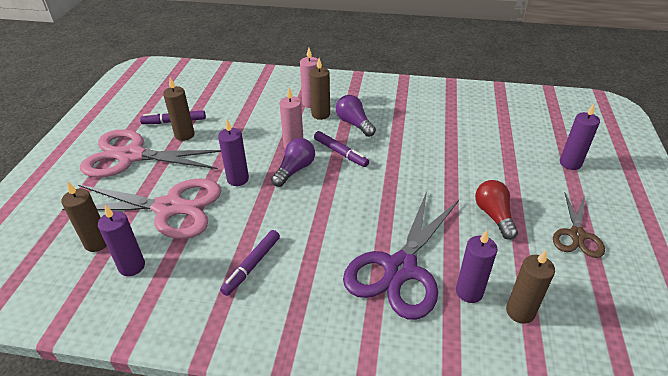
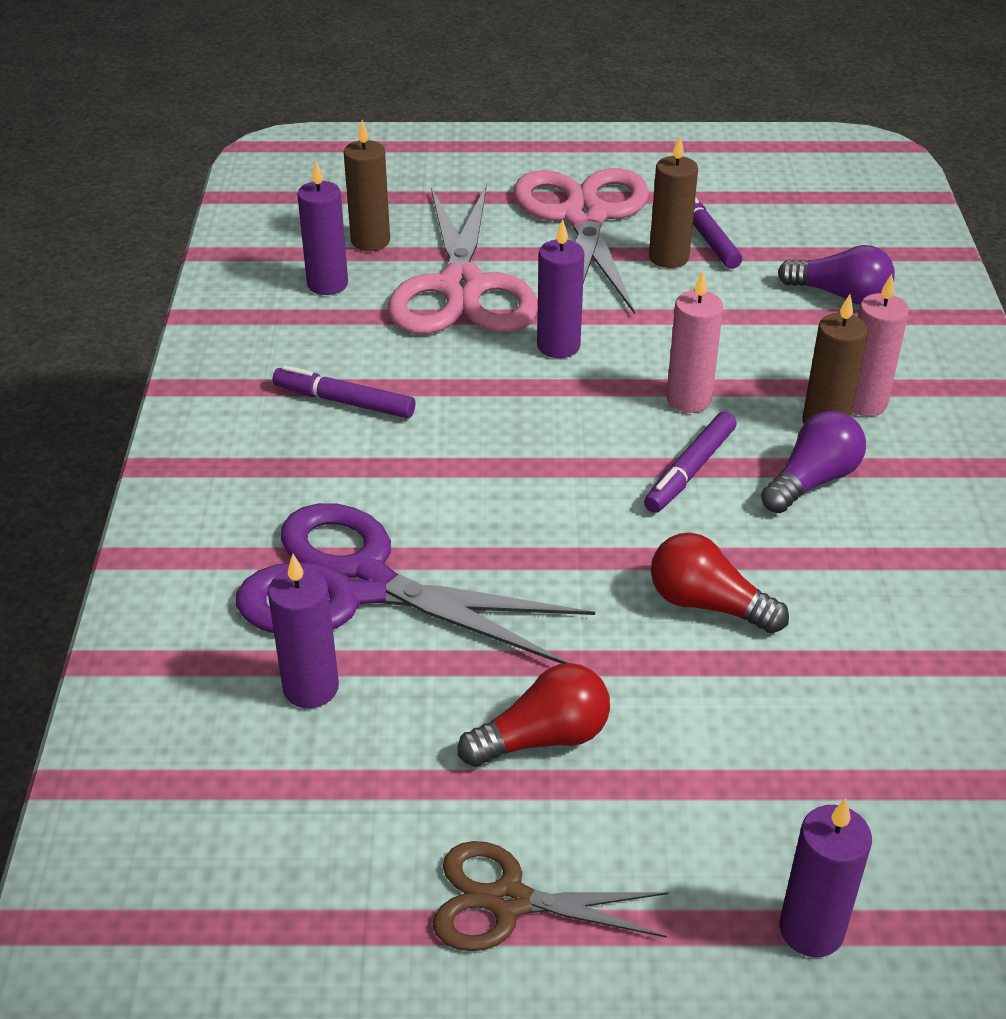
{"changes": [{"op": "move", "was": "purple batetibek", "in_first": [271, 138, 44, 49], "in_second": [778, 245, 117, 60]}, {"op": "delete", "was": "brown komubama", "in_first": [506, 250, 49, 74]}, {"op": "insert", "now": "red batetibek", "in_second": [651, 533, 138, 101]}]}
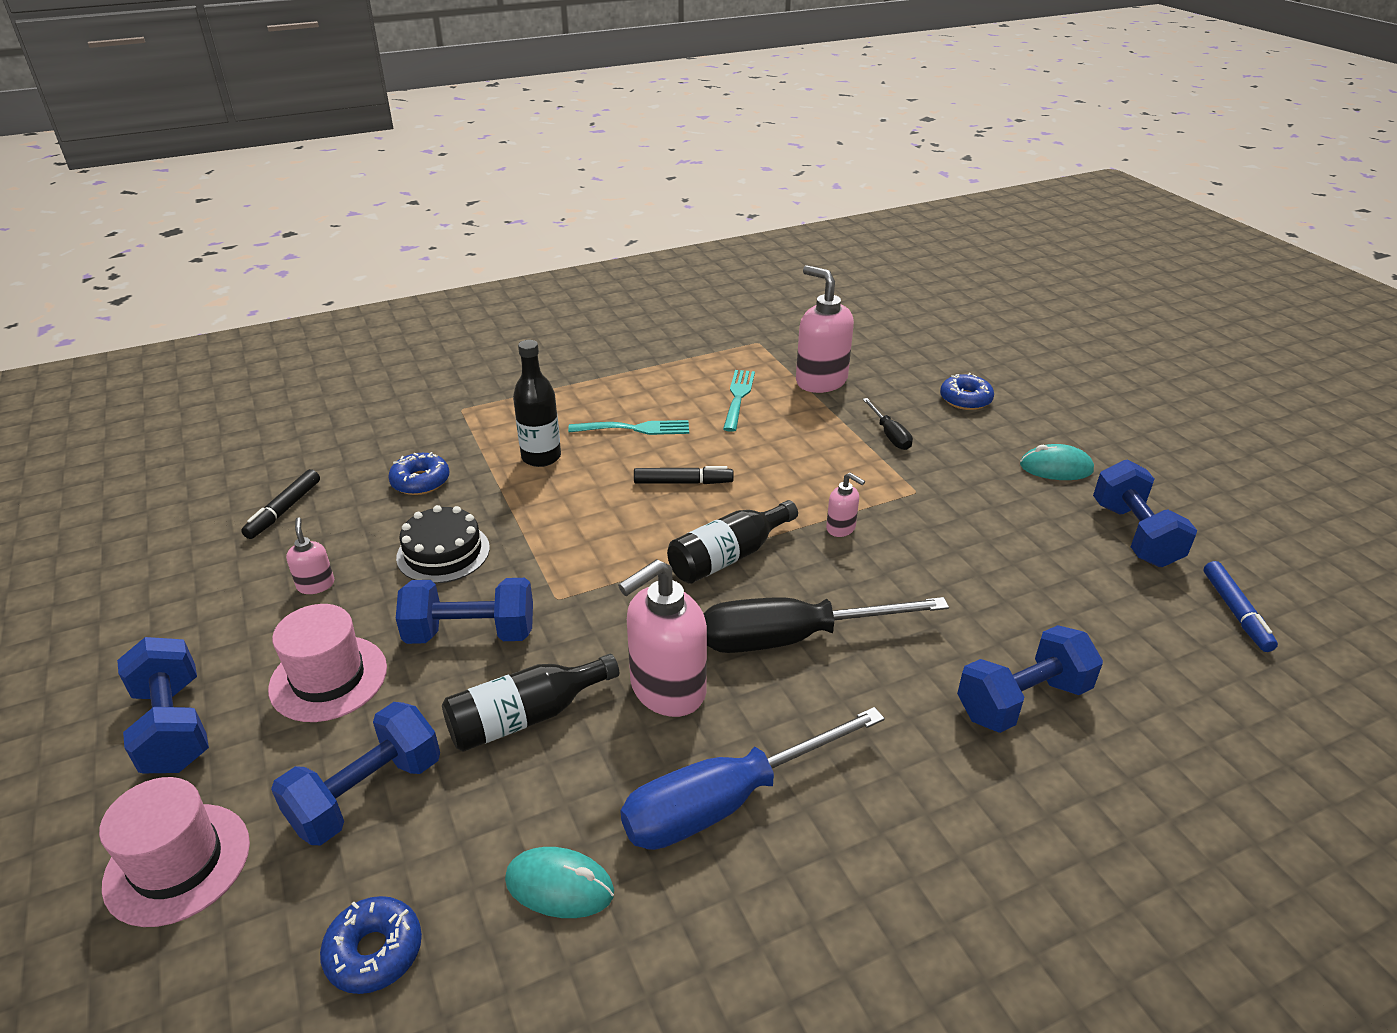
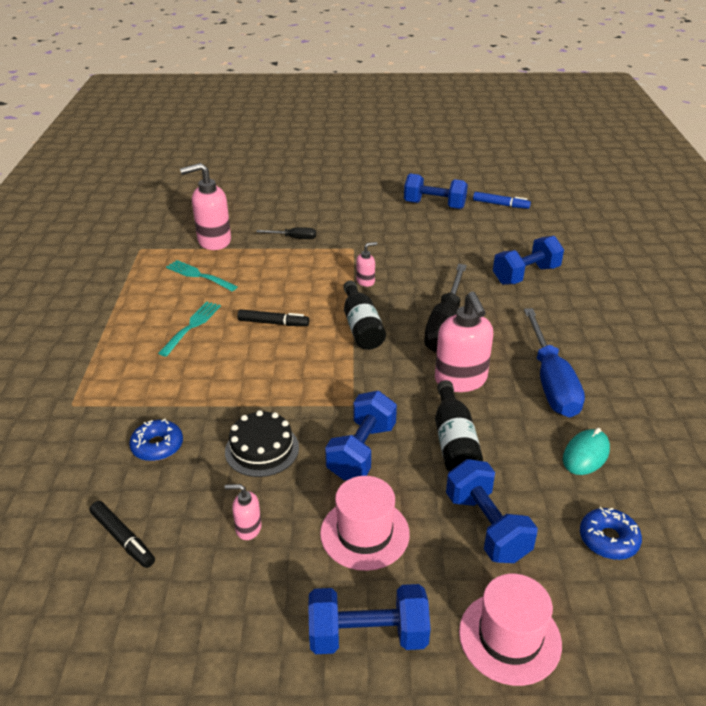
{"changes": [{"op": "delete", "was": "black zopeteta", "in_first": [513, 340, 48, 127]}, {"op": "rotate", "was": "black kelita", "in_first": [634, 466, 100, 18], "in_second": [237, 309, 72, 17], "clockwise": 75}, {"op": "delete", "was": "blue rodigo", "in_first": [940, 373, 54, 37]}, {"op": "rotate", "was": "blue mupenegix", "in_first": [957, 625, 146, 108], "in_second": [493, 236, 71, 49], "clockwise": 60}, {"op": "delete", "was": "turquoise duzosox", "in_first": [1020, 444, 74, 36]}]}
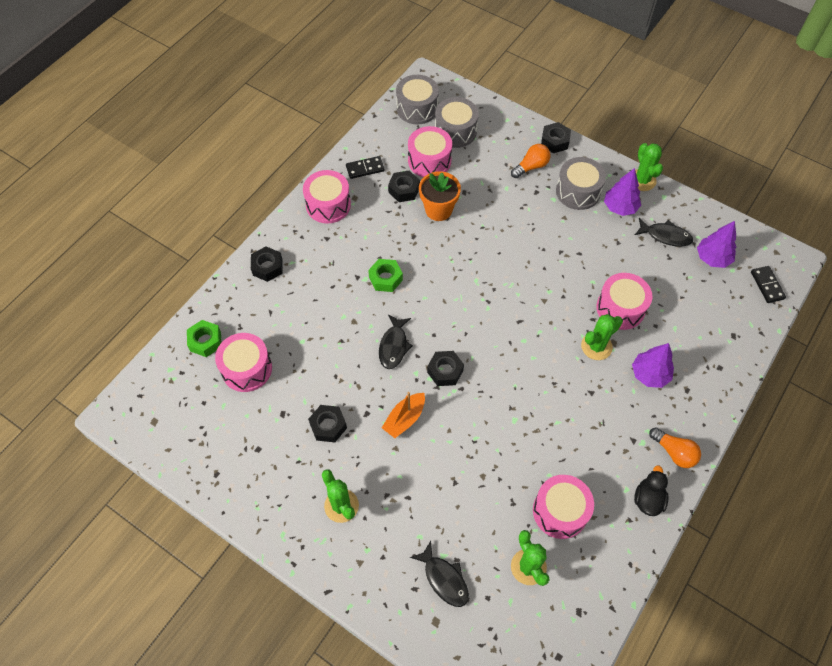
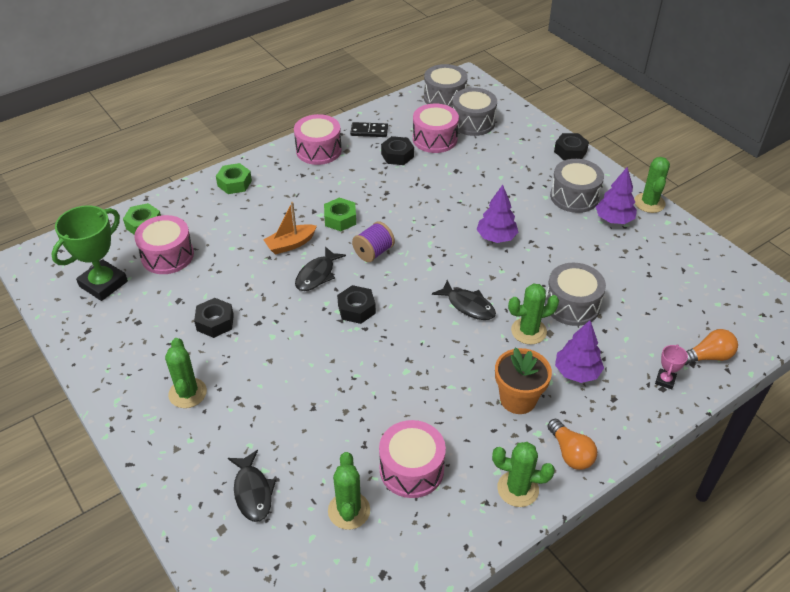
{"changes": [{"op": "recolor", "was": "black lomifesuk", "now": "green lomifesuk", "in_first": [251, 246, 32, 36], "in_second": [216, 163, 36, 31]}, {"op": "move", "was": "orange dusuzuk", "in_first": [382, 392, 43, 46], "in_second": [263, 202, 54, 53]}, {"op": "move", "was": "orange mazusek", "in_first": [419, 171, 42, 50], "in_second": [495, 348, 57, 66]}, {"op": "move", "was": "orange batetibek", "in_first": [511, 144, 39, 34], "in_second": [685, 329, 53, 36]}, {"op": "recolor", "was": "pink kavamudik", "now": "grey kavamudik", "in_first": [597, 273, 55, 57], "in_second": [545, 263, 61, 63]}, {"op": "replace", "was": "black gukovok", "now": "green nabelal", "in_first": [634, 465, 34, 51], "in_second": [492, 442, 63, 65]}, {"op": "move", "was": "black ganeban", "in_first": [635, 218, 58, 29], "in_second": [432, 280, 64, 40]}, {"op": "move", "was": "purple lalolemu", "in_first": [697, 221, 39, 47], "in_second": [476, 185, 42, 58]}, {"op": "delete", "was": "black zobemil", "in_first": [751, 266, 35, 37]}, {"op": "insert", "now": "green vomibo", "in_second": [51, 205, 77, 96]}, {"op": "insert", "now": "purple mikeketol", "in_second": [352, 221, 43, 41]}, {"op": "insert", "now": "pink vomibo", "in_second": [655, 344, 33, 45]}]}
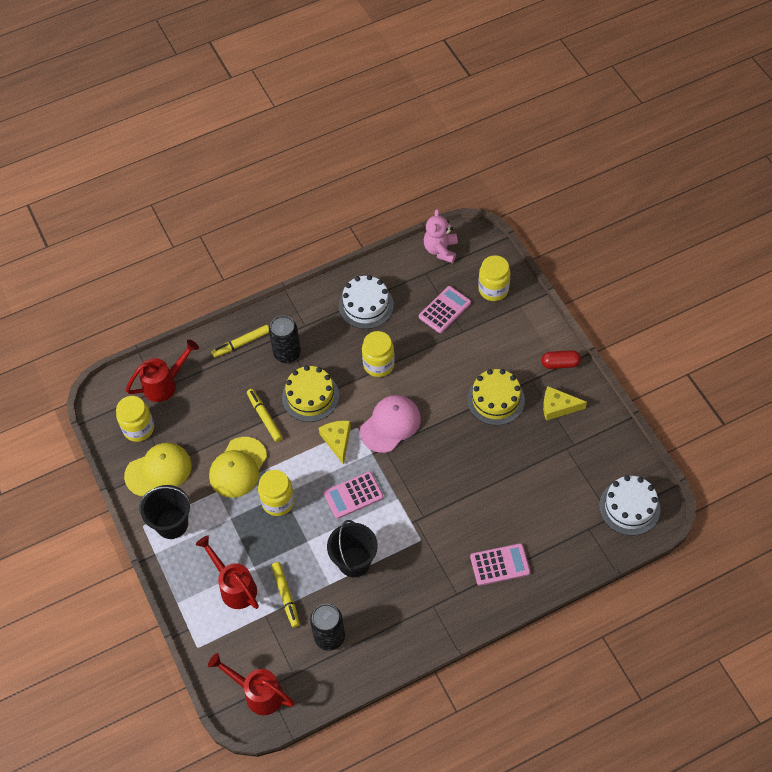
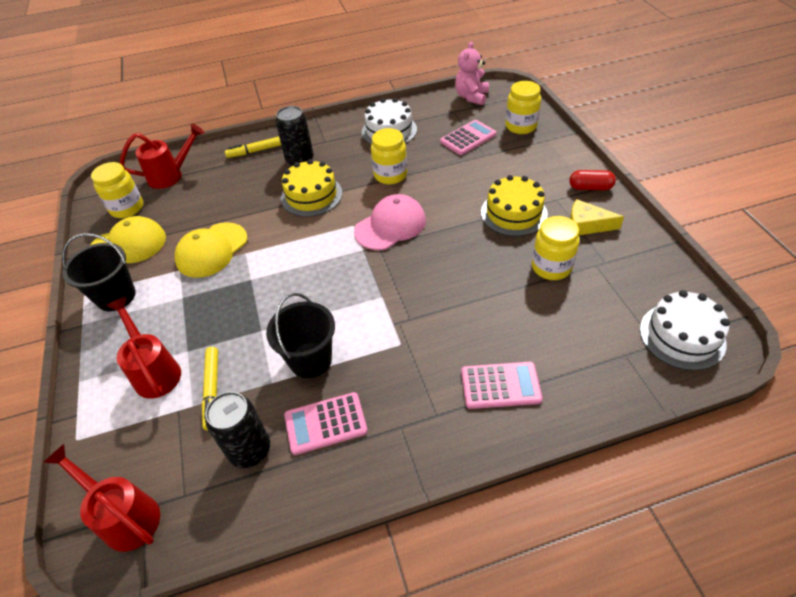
{"changes": [{"op": "delete", "was": "yellow kelita", "in_first": [247, 389, 36, 53]}, {"op": "move", "was": "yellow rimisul", "in_first": [258, 470, 37, 46], "in_second": [532, 216, 47, 64]}, {"op": "delete", "was": "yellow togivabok", "in_first": [319, 421, 32, 44]}, {"op": "move", "was": "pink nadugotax", "in_first": [324, 471, 60, 48], "in_second": [284, 392, 84, 63]}]}
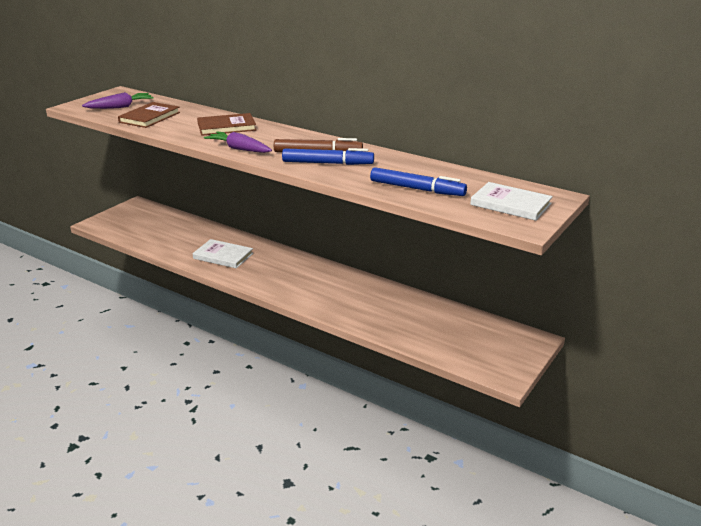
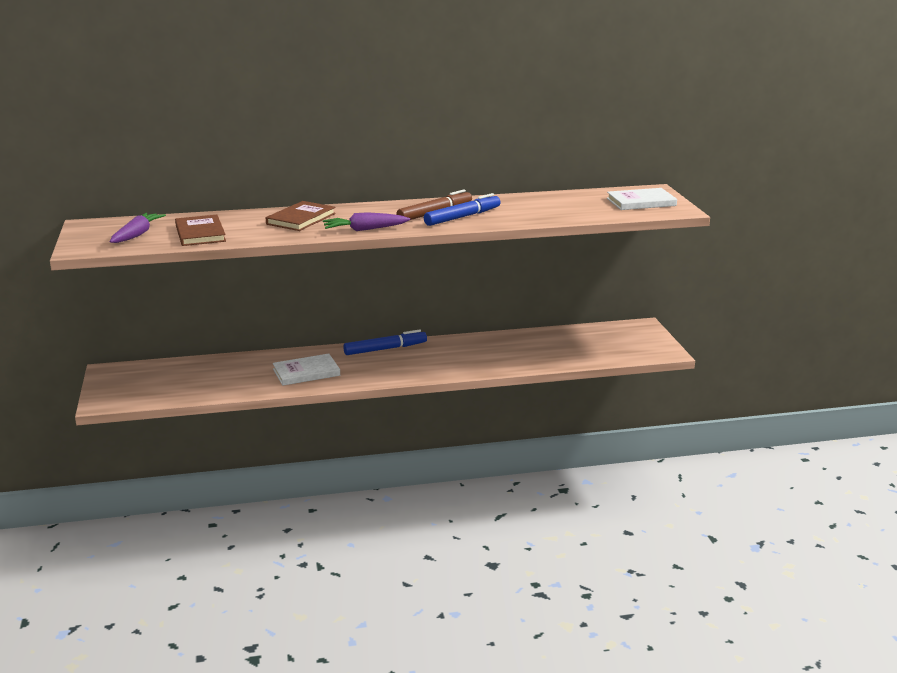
{"changes": [{"op": "move", "was": "blue kelita", "in_first": [370, 167, 97, 29], "in_second": [343, 329, 84, 26]}]}
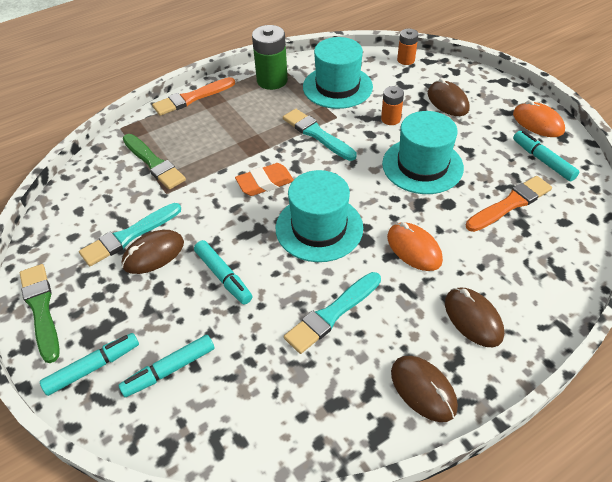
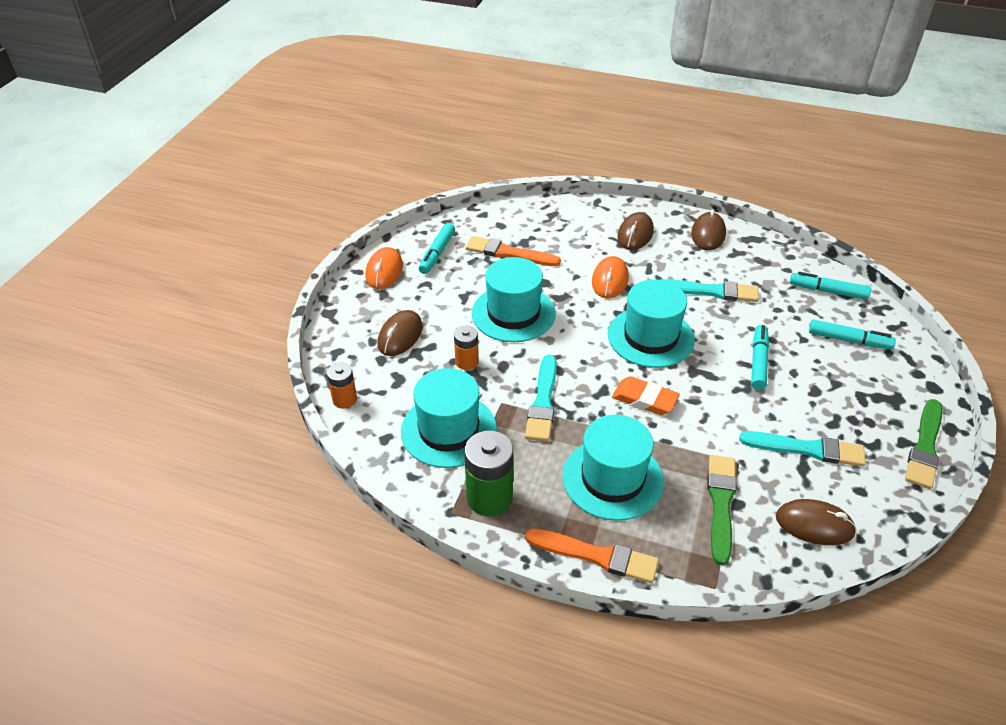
{"changes": [{"op": "move", "was": "turquoise kelita", "in_first": [40, 333, 99, 63], "in_second": [790, 272, 81, 28]}, {"op": "move", "was": "brown duzosox", "in_first": [122, 230, 62, 44], "in_second": [776, 499, 81, 46]}, {"op": "insert", "now": "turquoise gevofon", "in_second": [562, 415, 102, 106]}]}
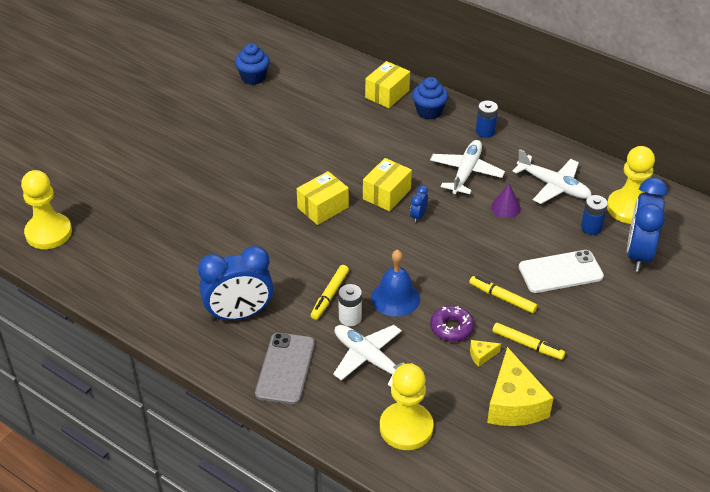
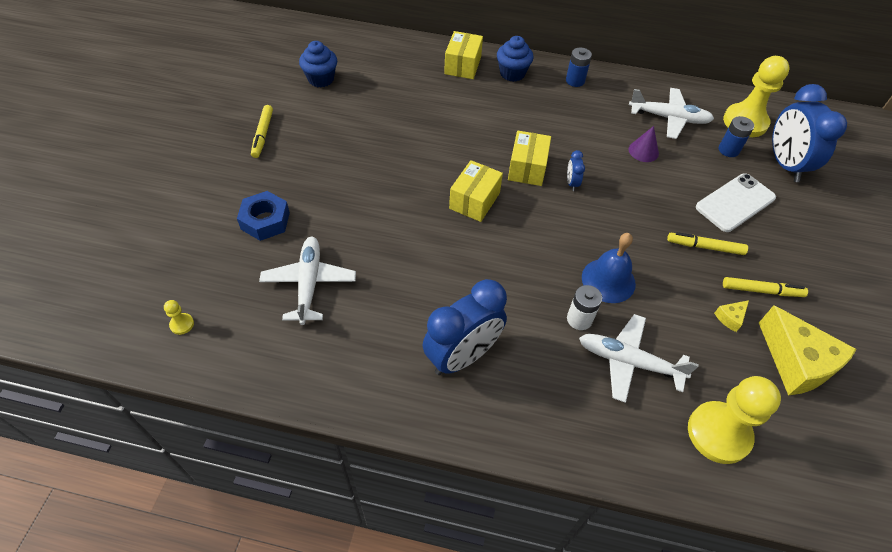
{"changes": [{"op": "resize", "was": "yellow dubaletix", "in_first": [21, 170, 51, 79], "in_second": [164, 300, 30, 35], "ratio": 0.4}, {"op": "delete", "was": "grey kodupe", "in_first": [255, 333, 60, 72]}, {"op": "move", "was": "yellow kelita", "in_first": [310, 265, 39, 55], "in_second": [251, 105, 22, 53]}, {"op": "move", "was": "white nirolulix", "in_first": [430, 140, 75, 54], "in_second": [259, 237, 97, 88]}, {"op": "delete", "was": "purple rodigo", "in_first": [430, 306, 44, 36]}, {"op": "insert", "now": "blue lomifesuk", "in_second": [237, 191, 53, 50]}]}
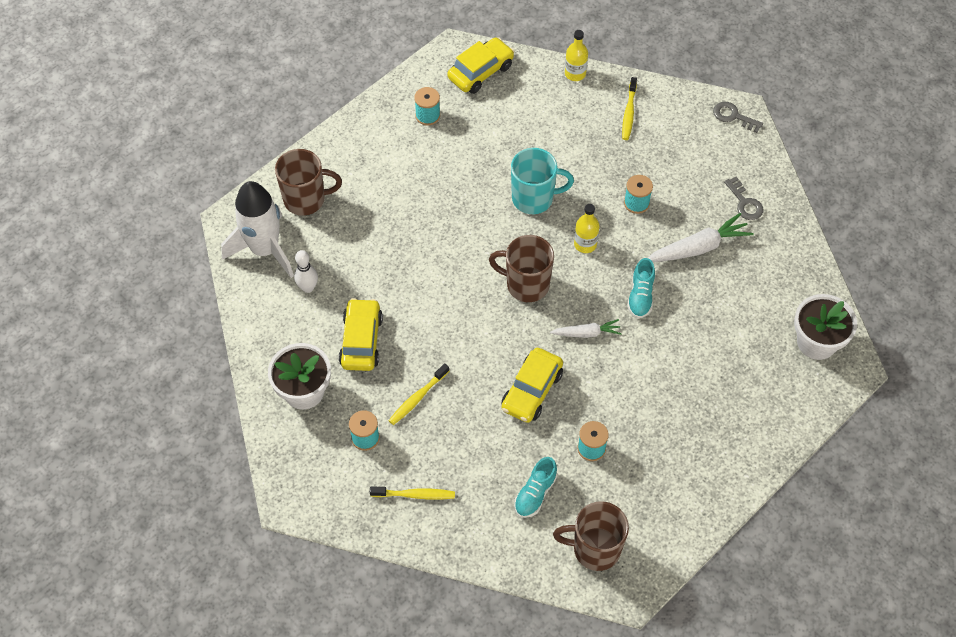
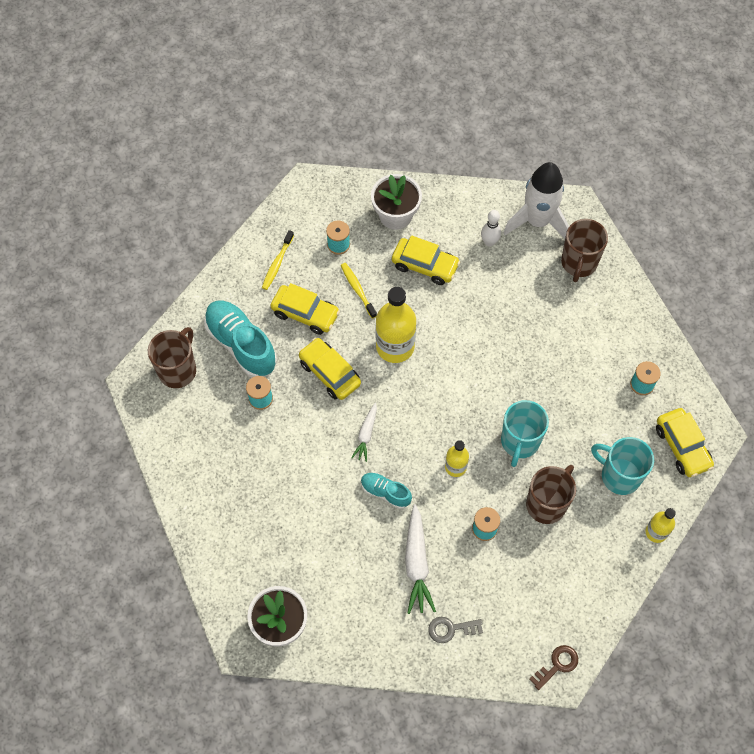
{"changes": [{"op": "move", "was": "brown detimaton", "in_first": [489, 235, 65, 67], "in_second": [526, 465, 50, 59]}, {"op": "resize", "was": "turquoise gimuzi", "in_first": [514, 457, 43, 61], "in_second": [204, 301, 73, 76], "ratio": 1.86}, {"op": "delete", "was": "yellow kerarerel", "in_first": [622, 77, 15, 63]}, {"op": "recolor", "was": "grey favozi", "now": "brown favozi", "in_first": [713, 102, 50, 31], "in_second": [529, 645, 49, 45]}, {"op": "insert", "now": "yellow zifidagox", "in_second": [270, 283, 70, 52]}, {"op": "insert", "now": "yellow zopeteta", "in_second": [376, 287, 40, 76]}, {"op": "insert", "now": "turquoise detimaton", "in_second": [591, 437, 63, 58]}]}
